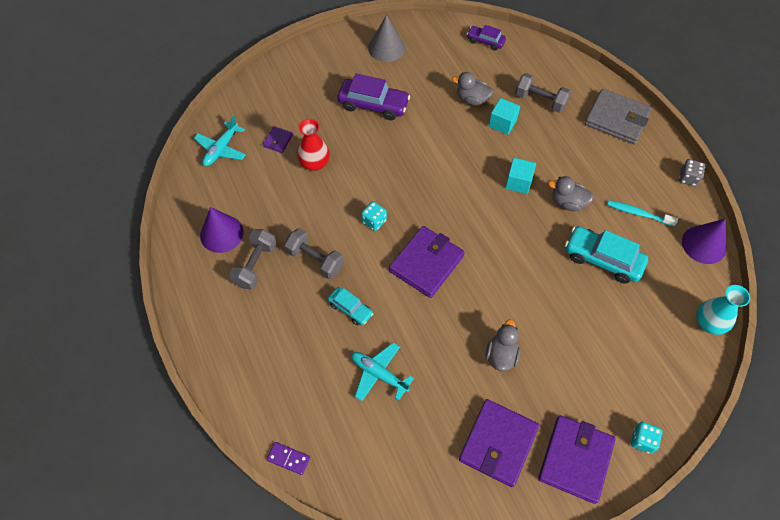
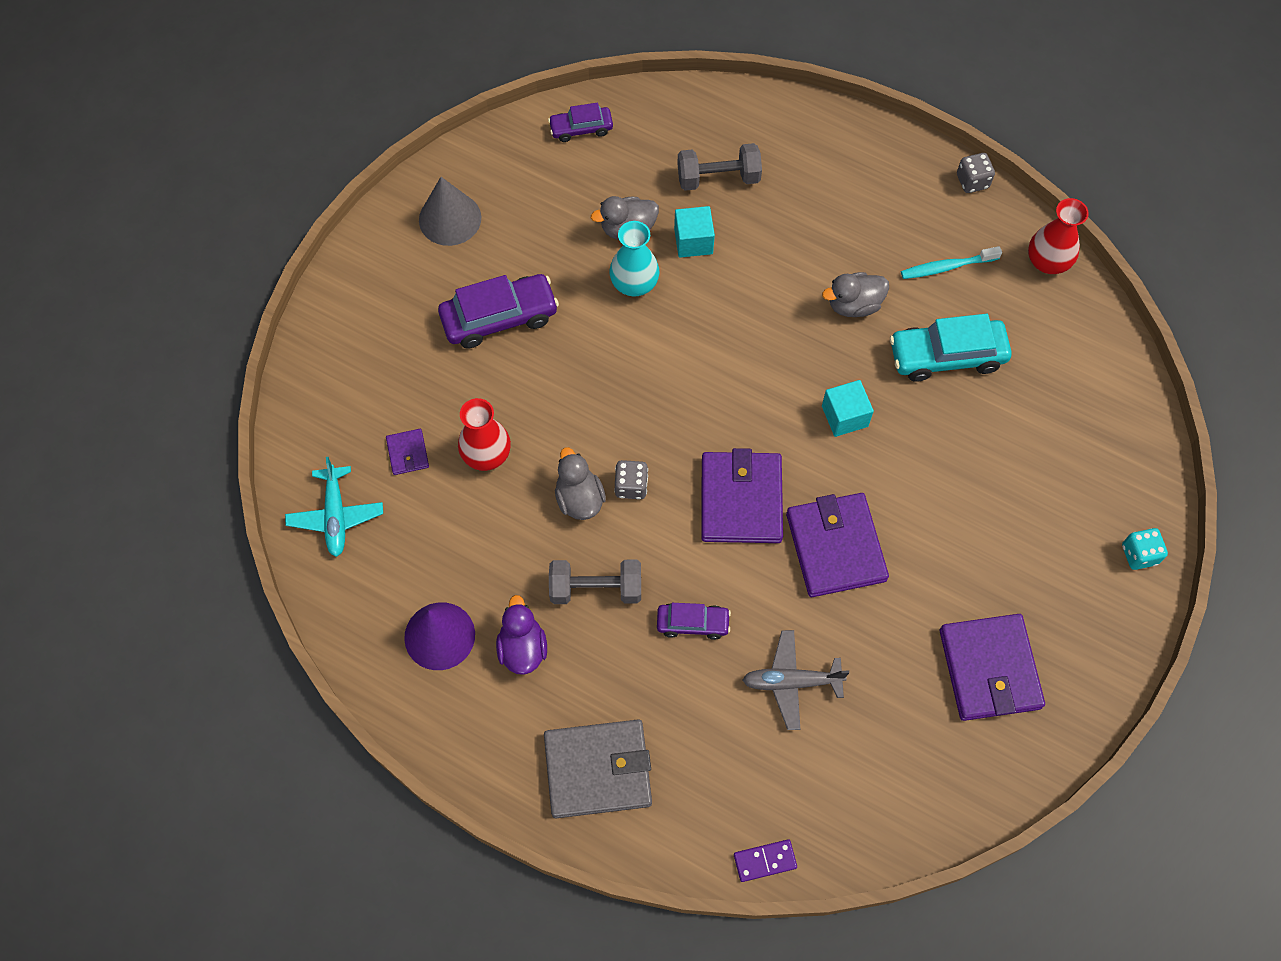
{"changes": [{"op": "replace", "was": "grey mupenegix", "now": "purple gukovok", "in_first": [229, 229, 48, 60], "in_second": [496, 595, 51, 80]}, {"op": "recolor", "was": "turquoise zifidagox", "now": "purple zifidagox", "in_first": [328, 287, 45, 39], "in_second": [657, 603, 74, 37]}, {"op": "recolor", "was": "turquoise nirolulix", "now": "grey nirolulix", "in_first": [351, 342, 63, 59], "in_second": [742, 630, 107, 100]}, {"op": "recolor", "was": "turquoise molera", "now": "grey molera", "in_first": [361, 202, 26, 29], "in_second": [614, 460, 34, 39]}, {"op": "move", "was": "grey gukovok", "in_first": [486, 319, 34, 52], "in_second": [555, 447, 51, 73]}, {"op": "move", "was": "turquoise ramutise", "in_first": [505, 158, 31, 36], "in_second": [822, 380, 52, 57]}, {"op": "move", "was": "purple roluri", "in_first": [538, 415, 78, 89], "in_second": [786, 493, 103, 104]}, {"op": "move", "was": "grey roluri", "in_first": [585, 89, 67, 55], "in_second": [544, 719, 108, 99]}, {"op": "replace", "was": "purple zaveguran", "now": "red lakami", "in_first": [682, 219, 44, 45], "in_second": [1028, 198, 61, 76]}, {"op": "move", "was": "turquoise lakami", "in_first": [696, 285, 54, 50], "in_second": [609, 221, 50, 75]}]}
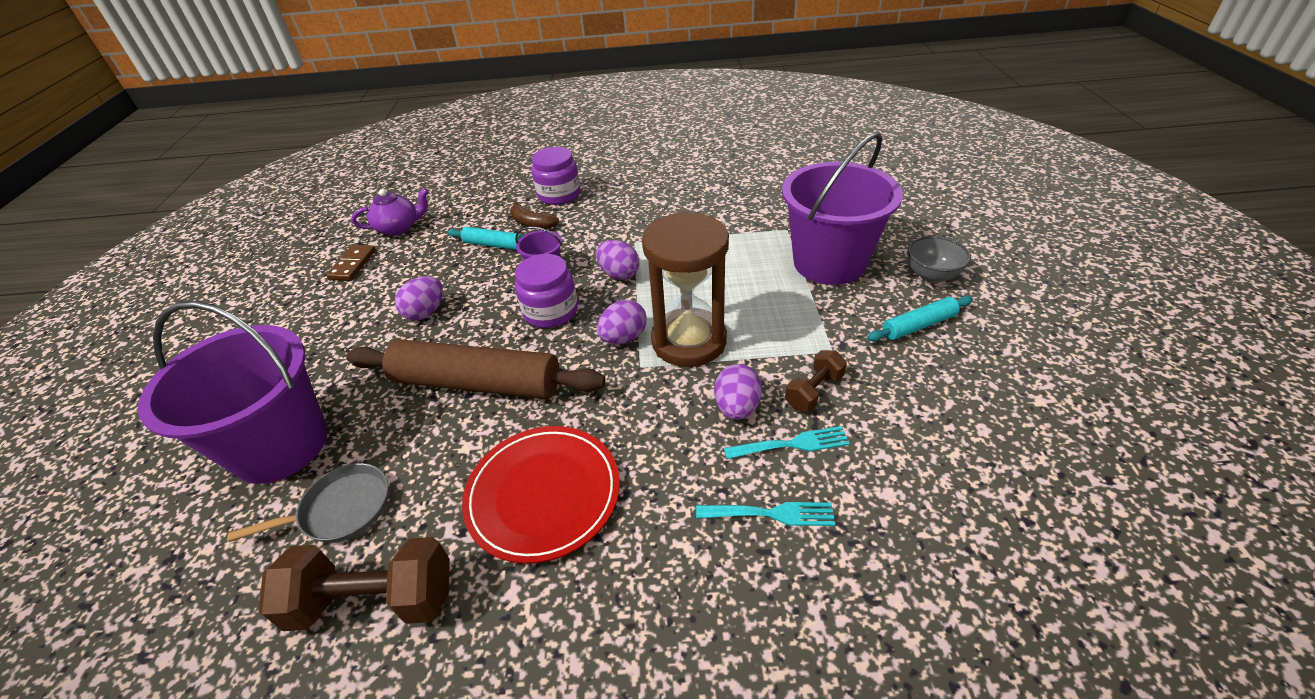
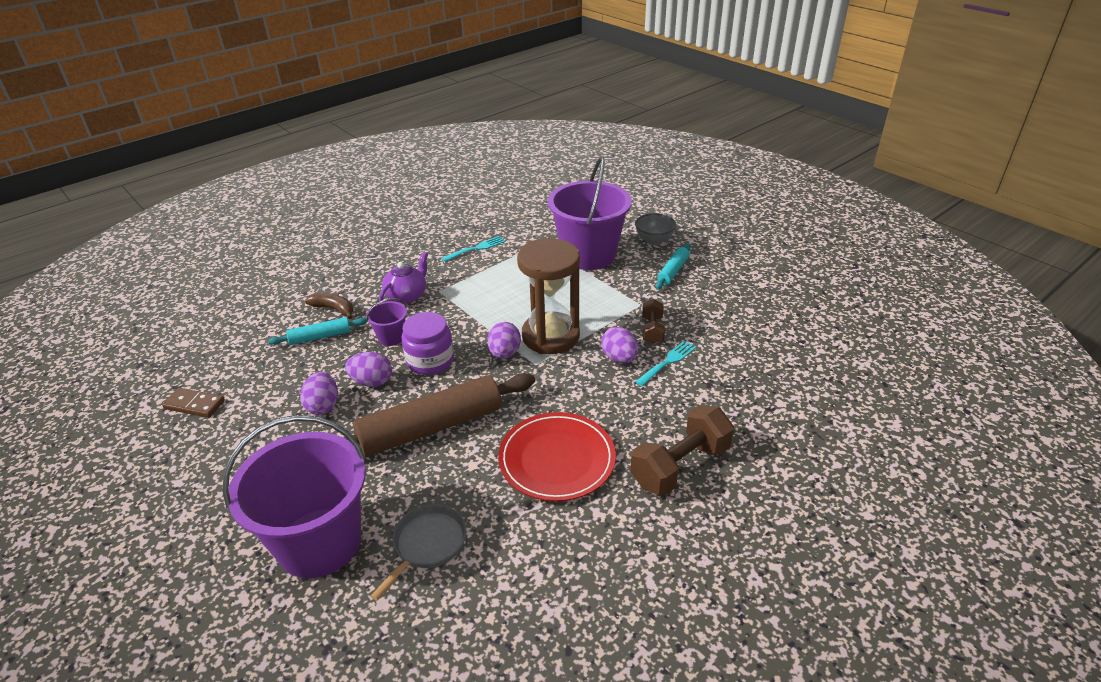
{"changes": [{"op": "move", "was": "brown mupenegix", "in_first": [259, 537, 191, 94], "in_second": [630, 405, 104, 91]}, {"op": "rotate", "was": "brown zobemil", "in_first": [326, 245, 50, 36], "in_second": [162, 388, 63, 30], "clockwise": -45}, {"op": "move", "was": "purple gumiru", "in_first": [351, 188, 78, 48], "in_second": [379, 252, 49, 52]}, {"op": "rotate", "was": "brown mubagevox", "in_first": [510, 201, 49, 28], "in_second": [305, 293, 48, 26], "clockwise": -150}, {"op": "delete", "was": "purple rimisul", "in_first": [531, 147, 49, 58]}, {"op": "move", "was": "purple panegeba", "in_first": [596, 240, 43, 40], "in_second": [345, 352, 47, 35]}, {"op": "move", "was": "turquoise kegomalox", "in_first": [696, 502, 139, 24], "in_second": [441, 236, 65, 26]}]}
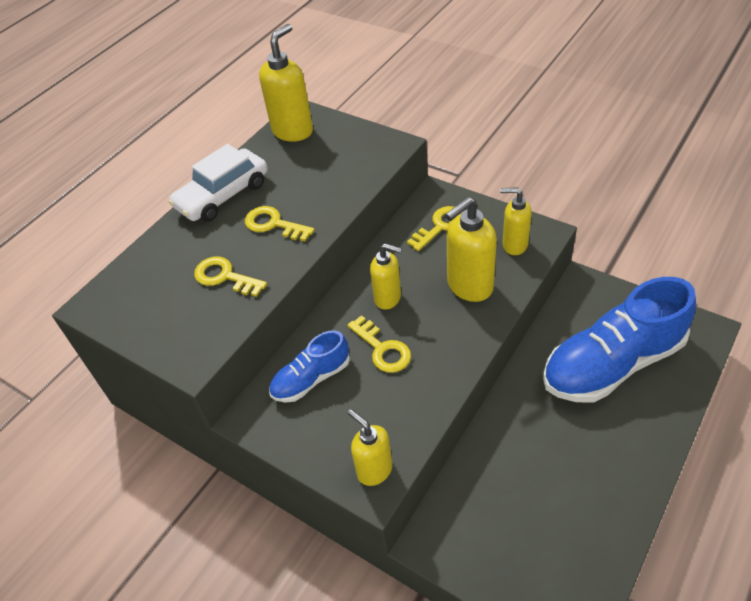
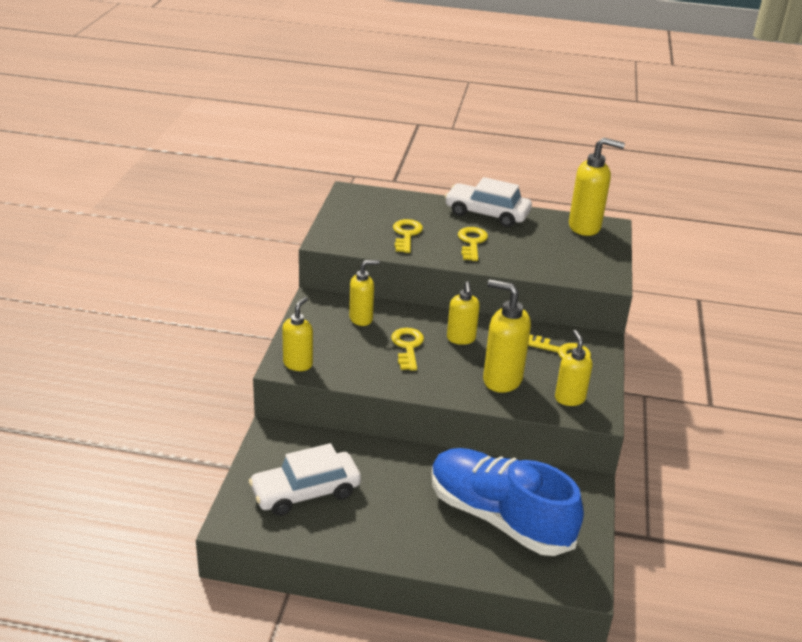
{"changes": [{"op": "replace", "was": "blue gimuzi", "now": "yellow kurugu", "in_first": [269, 330, 81, 73], "in_second": [349, 260, 31, 66]}, {"op": "rotate", "was": "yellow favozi", "in_first": [347, 315, 64, 58], "in_second": [391, 328, 33, 43], "clockwise": 150}, {"op": "insert", "now": "white zifidagox", "in_second": [249, 443, 112, 73]}]}
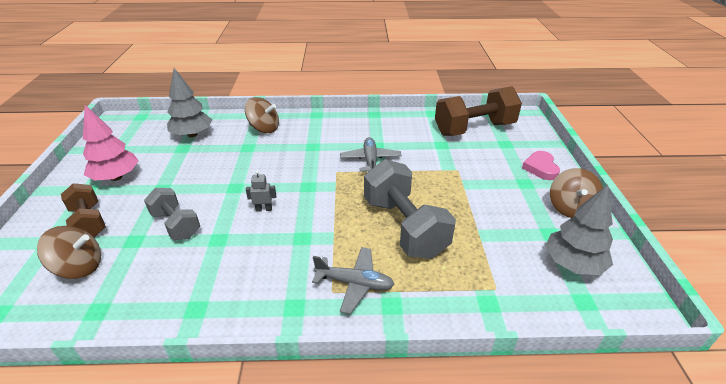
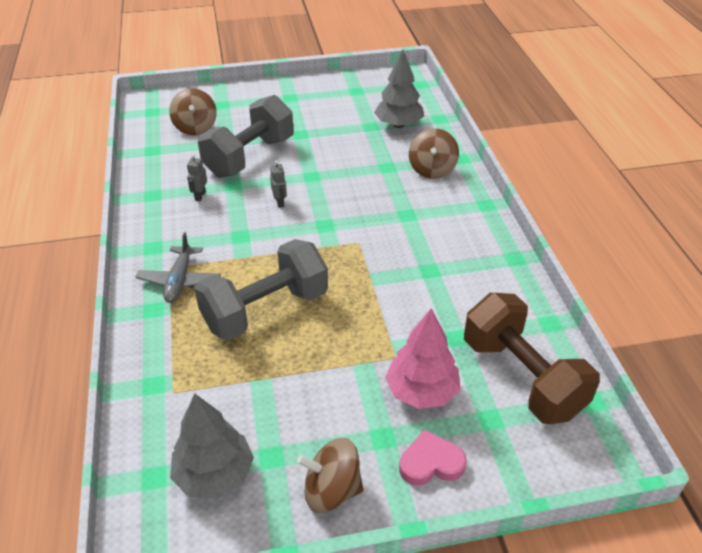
{"changes": [{"op": "delete", "was": "brown mupenegix", "in_first": [61, 183, 45, 54]}, {"op": "move", "was": "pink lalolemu", "in_first": [83, 105, 55, 76], "in_second": [385, 308, 76, 101]}, {"op": "resize", "was": "grey mupenegix", "in_first": [144, 188, 56, 52], "in_second": [198, 95, 95, 83], "ratio": 1.68}, {"op": "delete", "was": "grey nirolulix", "in_first": [340, 137, 62, 35]}, {"op": "insert", "now": "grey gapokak", "in_second": [187, 154, 20, 47]}]}
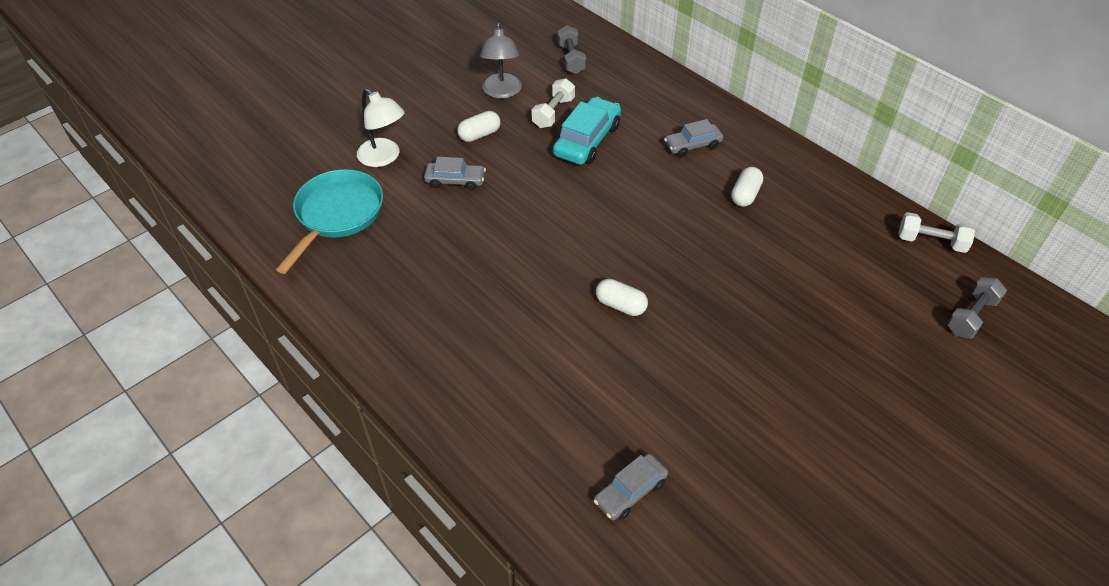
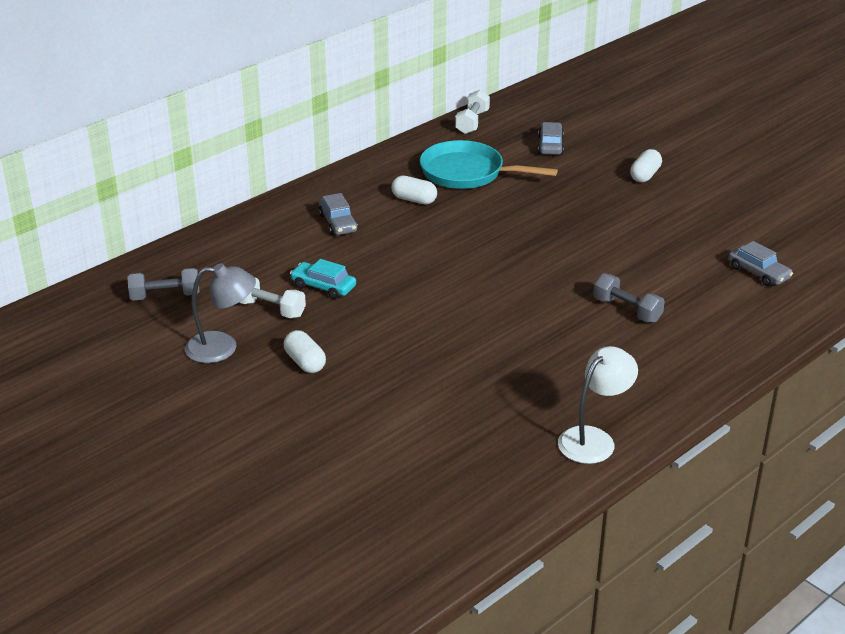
{"changes": [{"op": "move", "was": "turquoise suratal", "in_first": [276, 169, 107, 105], "in_second": [420, 140, 138, 49]}, {"op": "move", "was": "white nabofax", "in_first": [357, 89, 47, 78], "in_second": [558, 346, 80, 118]}, {"op": "move", "was": "grey zifidagox", "in_first": [424, 157, 62, 33], "in_second": [538, 122, 26, 33]}, {"op": "resize", "was": "turquoise zifidagox", "in_first": [553, 97, 68, 68], "in_second": [290, 259, 66, 40], "ratio": 0.63}, {"op": "move", "was": "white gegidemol", "in_first": [596, 279, 52, 37], "in_second": [630, 149, 32, 33]}, {"op": "move", "was": "grey mupenegix", "in_first": [947, 277, 60, 61], "in_second": [593, 273, 72, 50]}]}
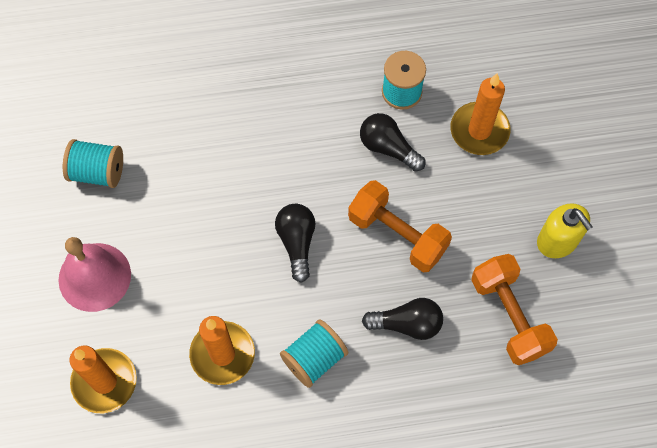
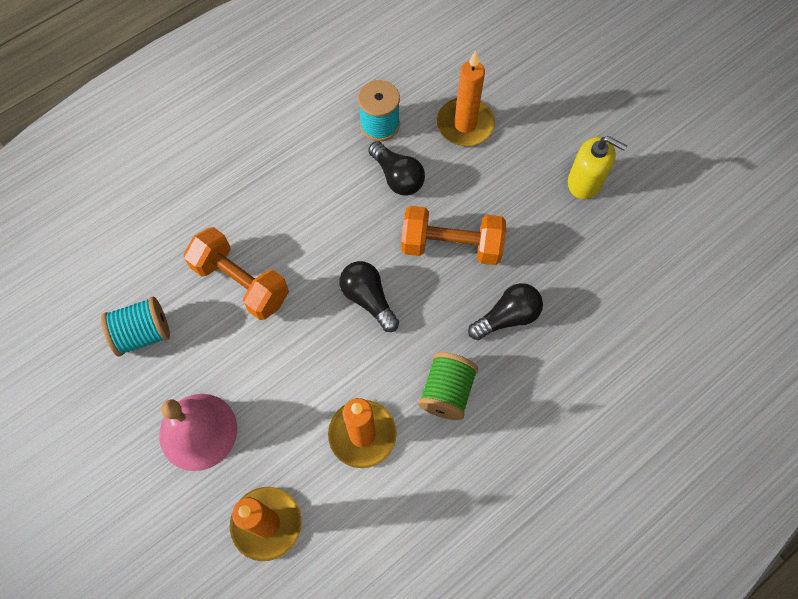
{"changes": [{"op": "recolor", "was": "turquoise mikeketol", "now": "green mikeketol", "in_first": [280, 319, 68, 69], "in_second": [418, 352, 60, 68]}, {"op": "rotate", "was": "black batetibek", "in_first": [360, 113, 66, 59], "in_second": [368, 141, 57, 54], "clockwise": -135}, {"op": "move", "was": "orange mupenegix", "in_first": [471, 254, 87, 111], "in_second": [184, 227, 105, 93]}]}
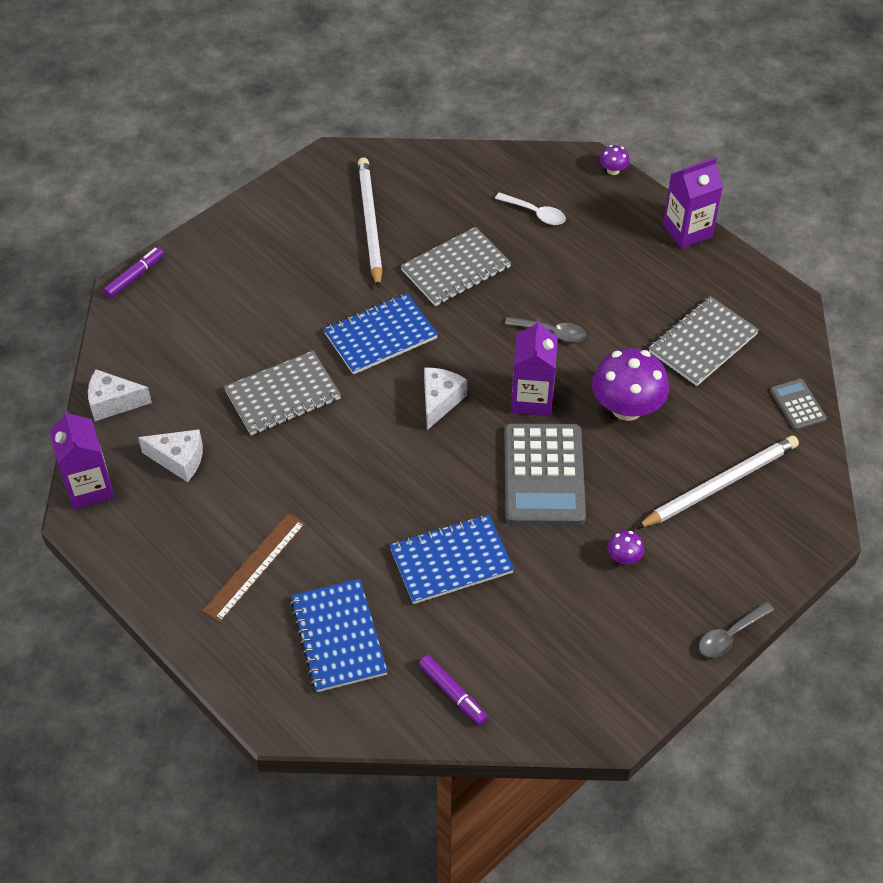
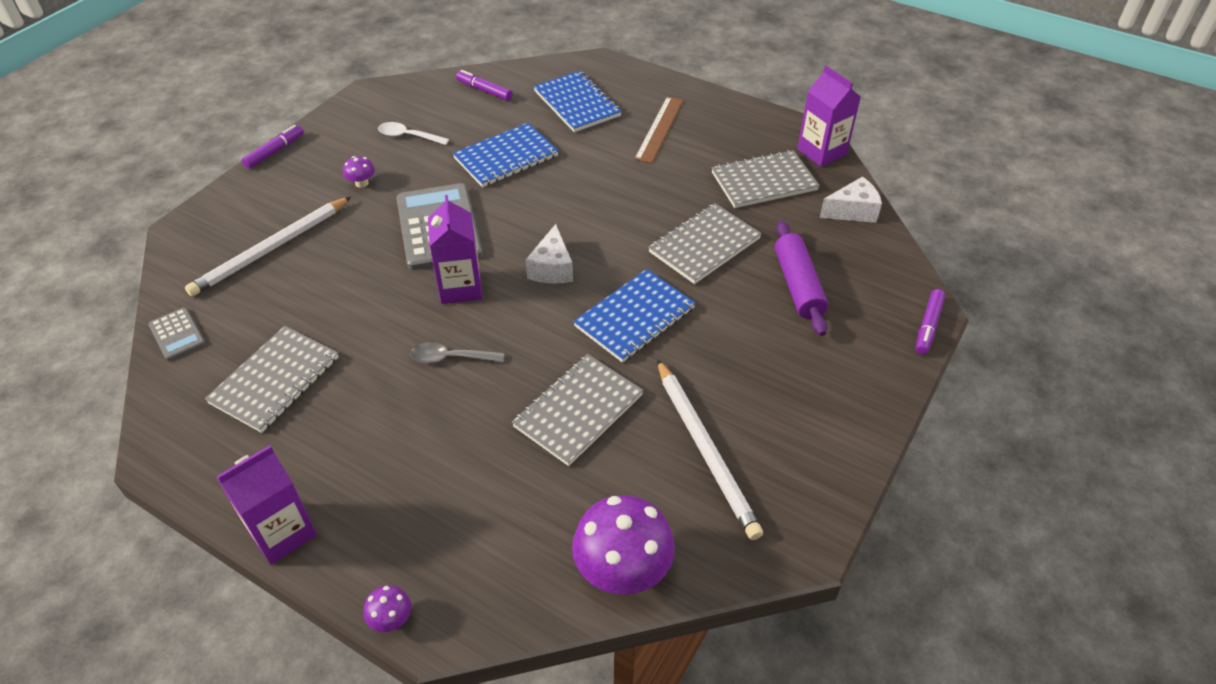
{"changes": [{"op": "replace", "was": "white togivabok", "now": "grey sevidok", "in_first": [138, 429, 65, 53], "in_second": [712, 150, 108, 58]}, {"op": "move", "was": "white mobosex", "in_first": [495, 192, 71, 33], "in_second": [378, 122, 71, 23]}, {"op": "move", "was": "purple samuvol", "in_first": [592, 348, 77, 73], "in_second": [572, 495, 103, 100]}, {"op": "replace", "was": "grey mobosex", "now": "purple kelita", "in_first": [699, 602, 75, 56], "in_second": [242, 125, 62, 44]}, {"op": "insert", "now": "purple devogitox", "in_second": [775, 221, 53, 115]}]}
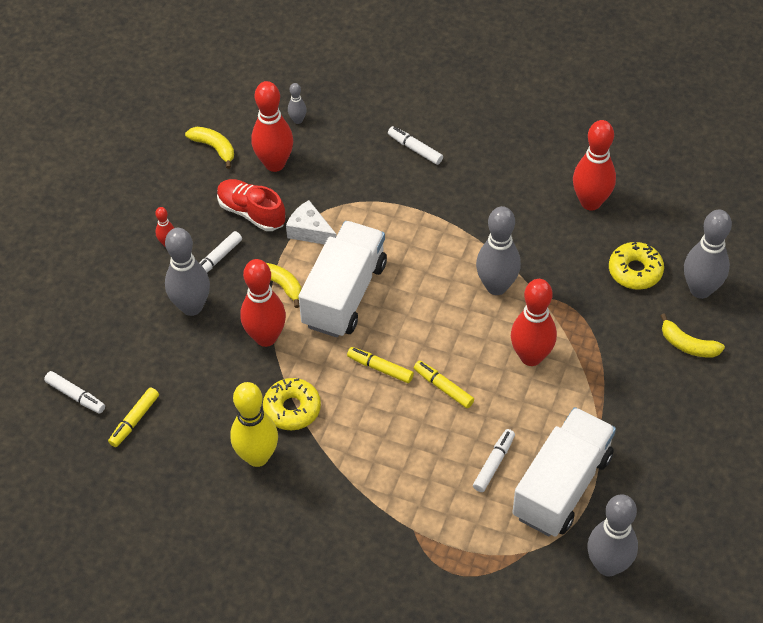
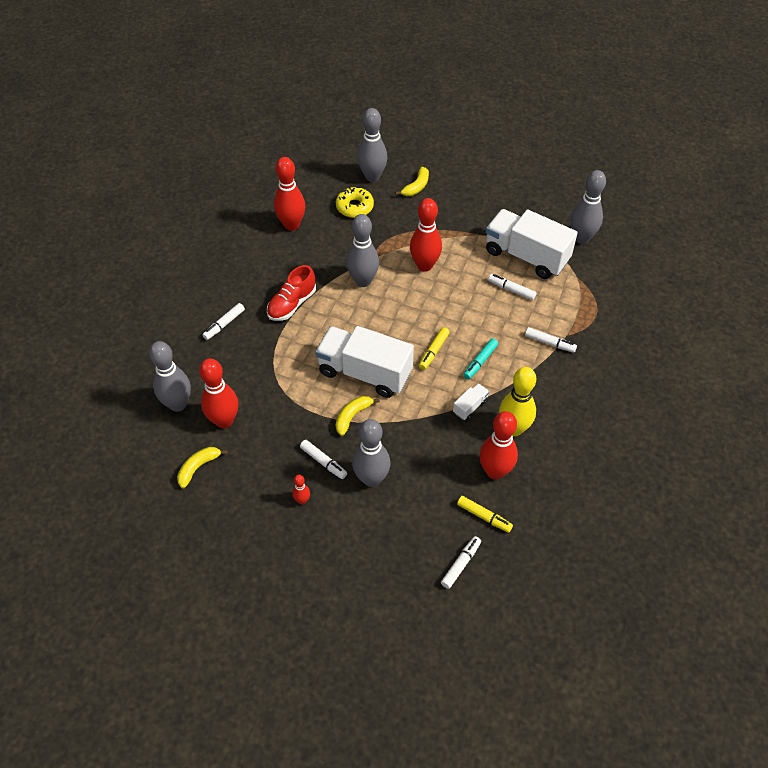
{"changes": [{"op": "move", "was": "red gimuzi", "in_first": [217, 179, 69, 52], "in_second": [267, 265, 49, 56]}, {"op": "move", "was": "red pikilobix", "in_first": [240, 259, 46, 88], "in_second": [479, 411, 39, 69]}, {"op": "replace", "was": "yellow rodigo", "now": "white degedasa", "in_first": [263, 378, 58, 52], "in_second": [453, 383, 37, 37]}, {"op": "delete", "was": "white togivabok", "in_first": [286, 200, 51, 45]}, {"op": "resize", "was": "grey pikilobix", "in_first": [288, 83, 19, 41], "in_second": [149, 341, 42, 71], "ratio": 2.15}, {"op": "delete", "was": "yellow kelita", "in_first": [414, 360, 60, 48]}, {"op": "insert", "now": "turquoise kelita", "in_second": [463, 338, 35, 41]}, {"op": "insert", "now": "white kelita", "in_second": [525, 327, 52, 26]}]}
